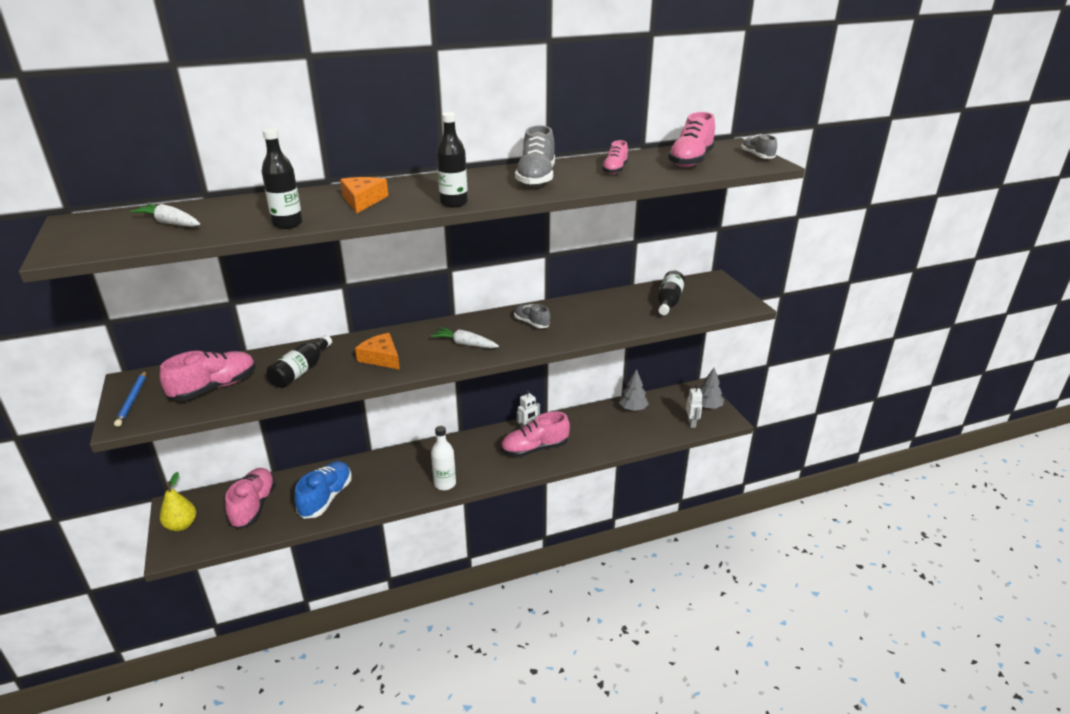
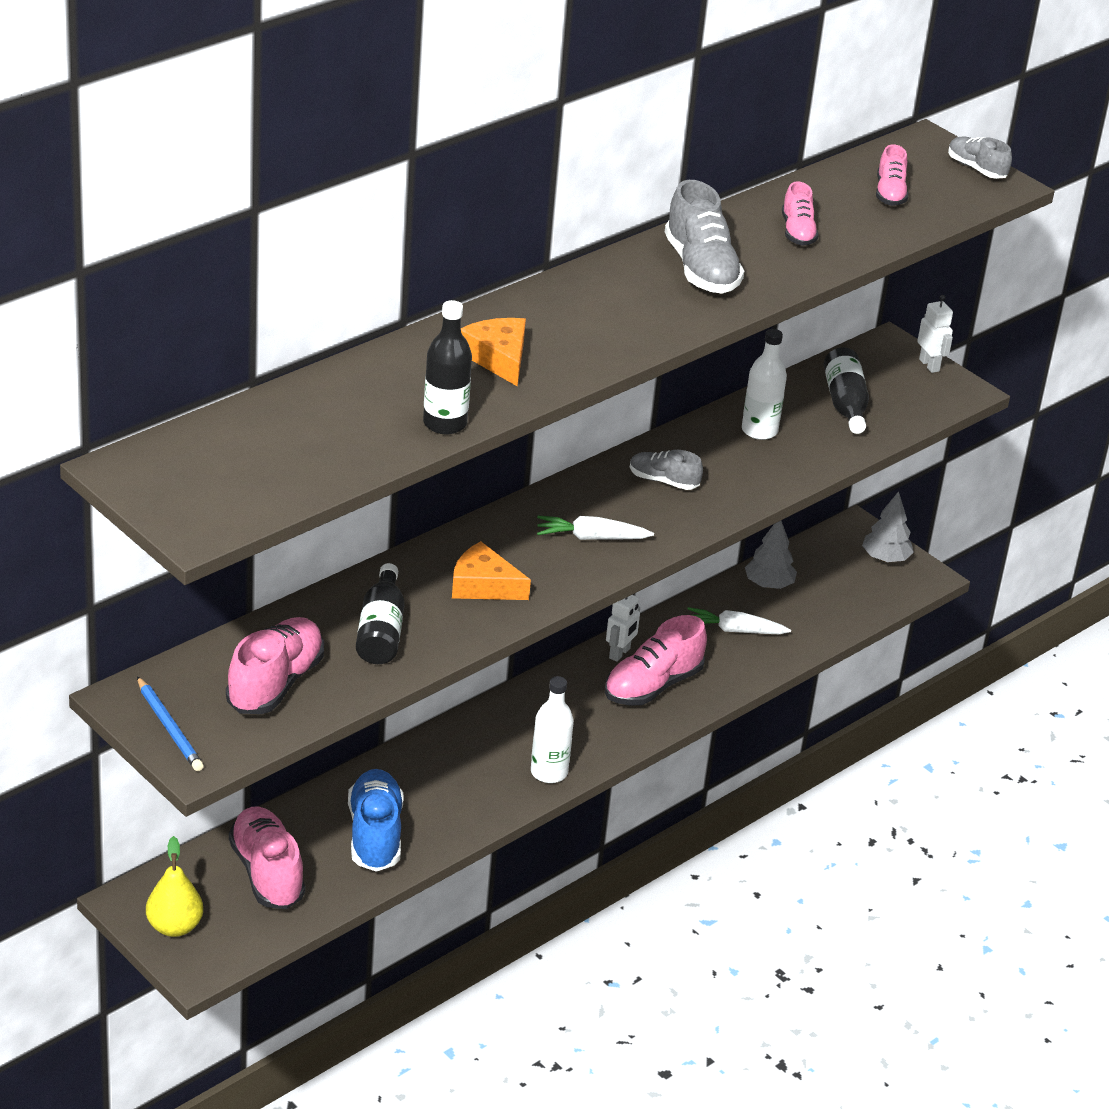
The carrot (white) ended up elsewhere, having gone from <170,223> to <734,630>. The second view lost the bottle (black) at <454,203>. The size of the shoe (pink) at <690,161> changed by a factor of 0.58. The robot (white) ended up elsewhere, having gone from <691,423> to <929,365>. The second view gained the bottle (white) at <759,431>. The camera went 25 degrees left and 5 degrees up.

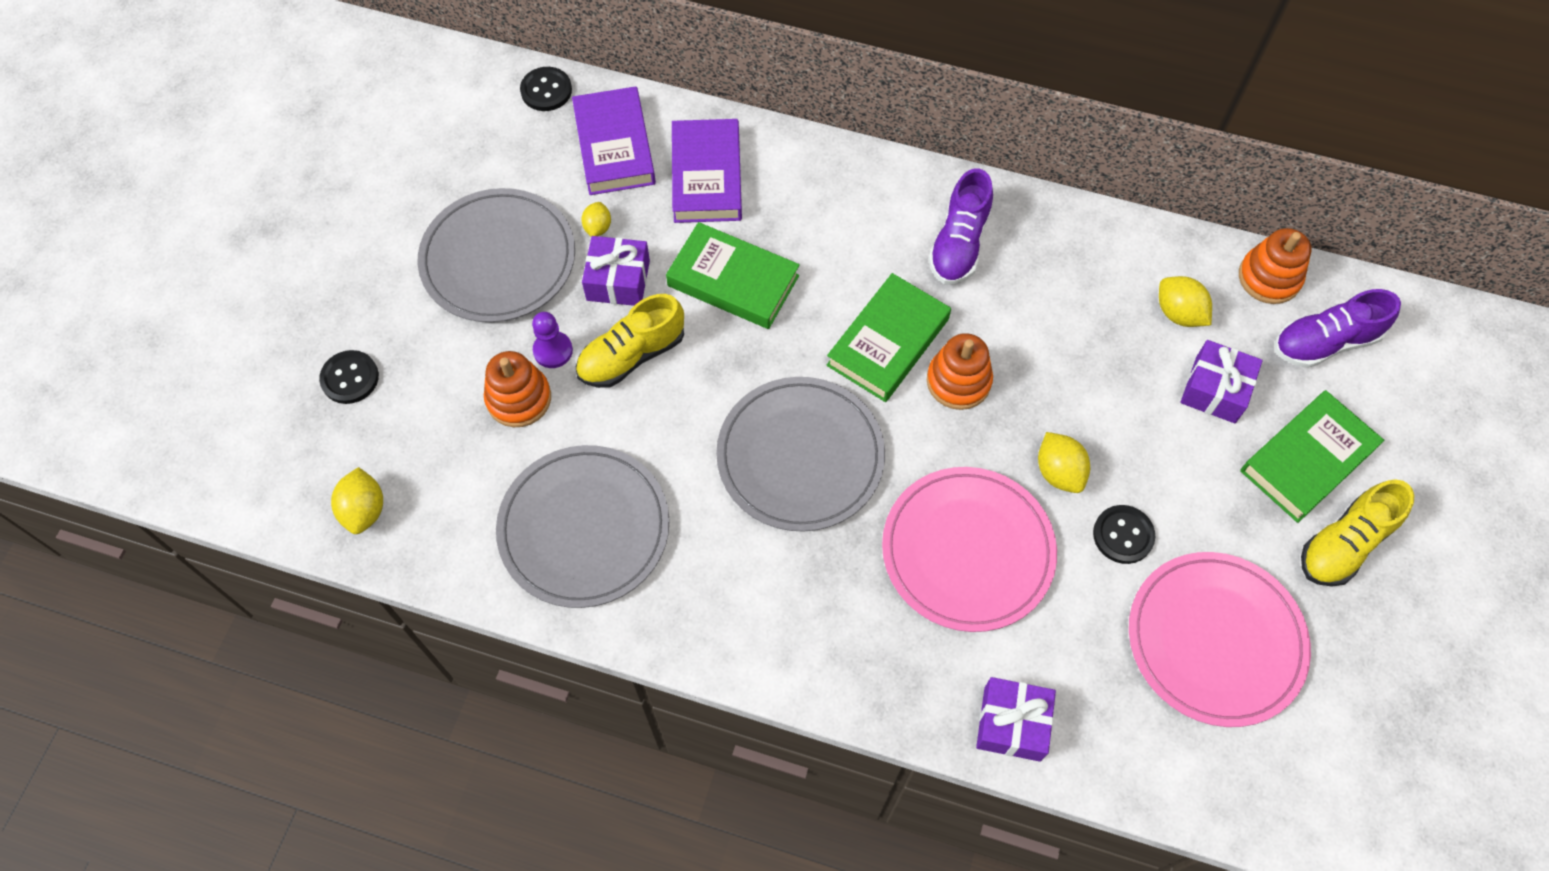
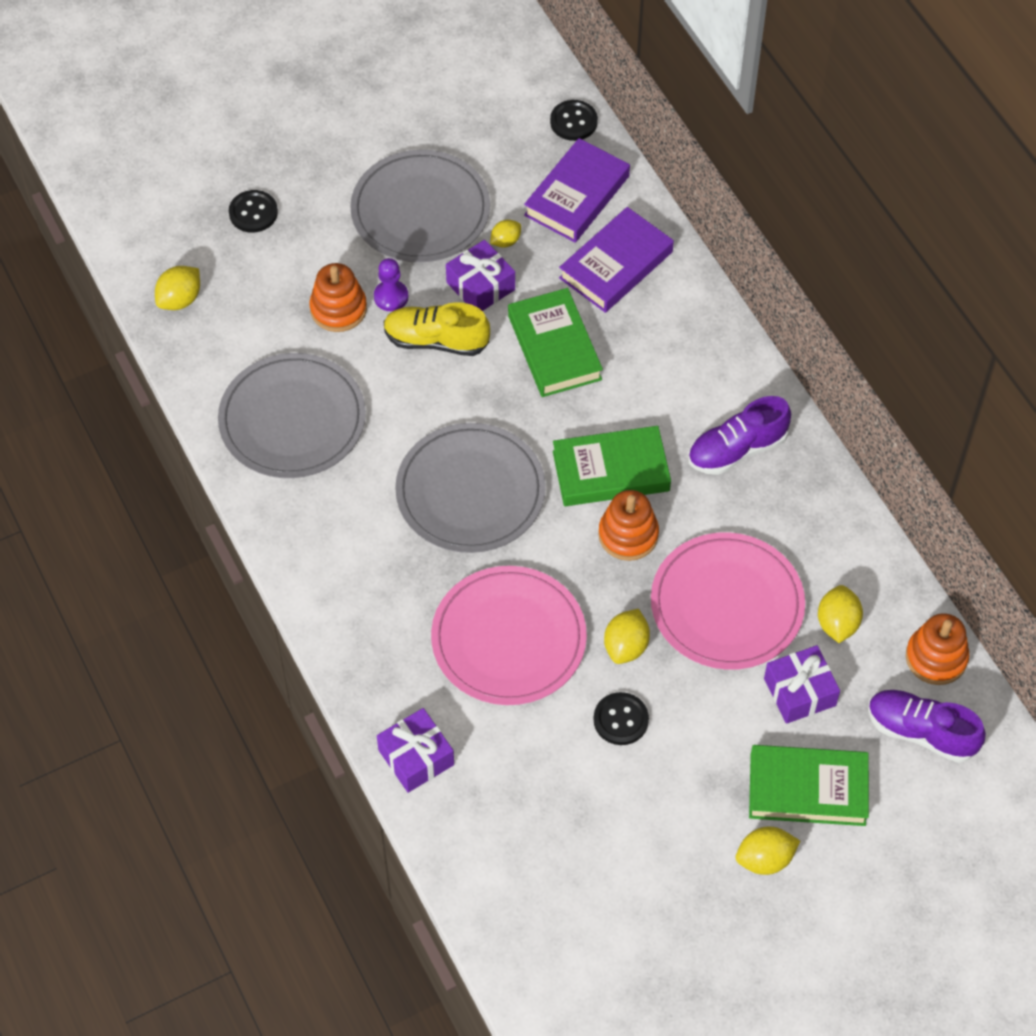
The plate (pink) ended up elsewhere, having gone from <1215,640> to <727,604>. Where the shoe (yellow) stood at <1344,544>, the lemon (yellow) came to stand at <765,859>. The camera went 45 degrees right and 5 degrees down.

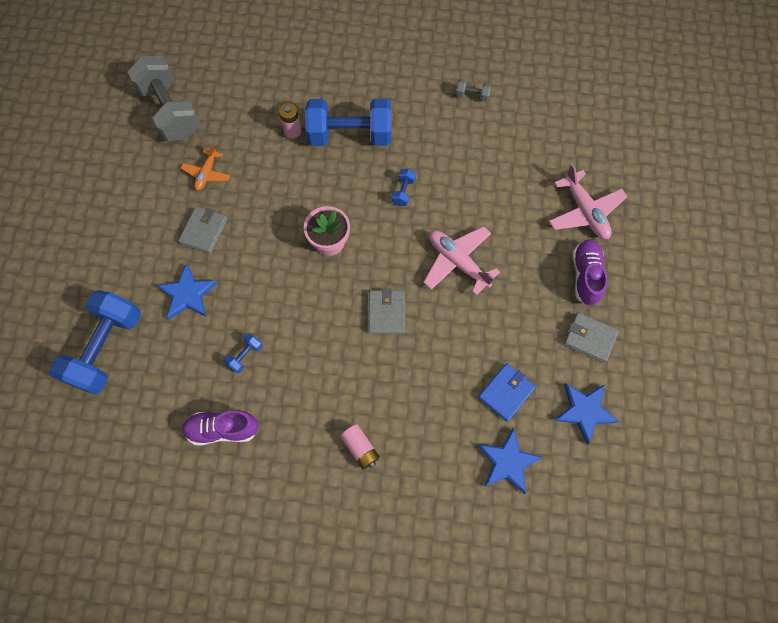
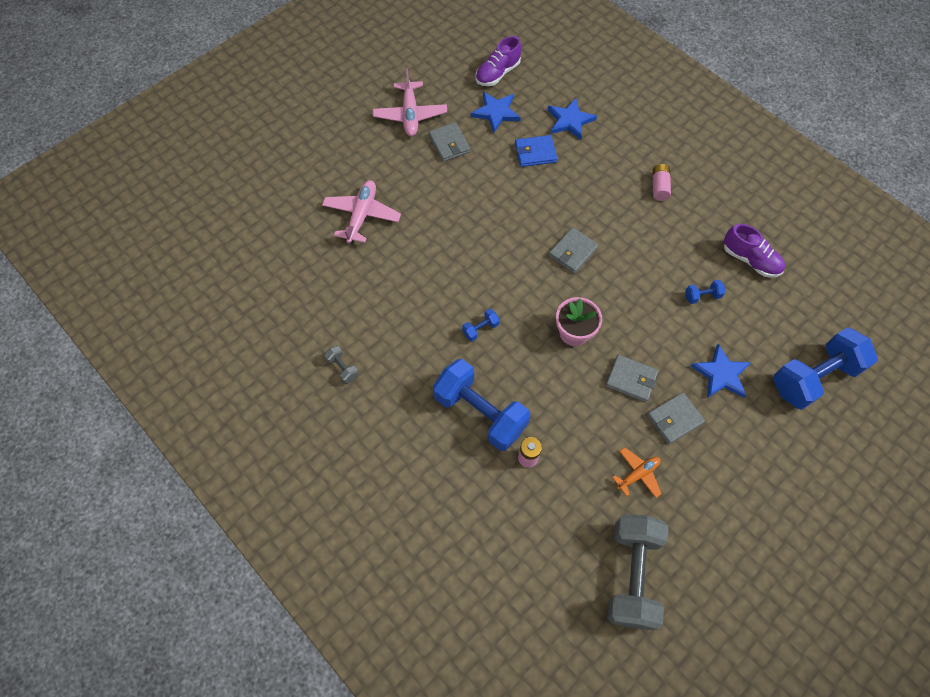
The plane (pink) ended up elsewhere, having gone from <458,262> to <410,115>. The shoe (purple) ended up elsewhere, having gone from <585,276> to <497,73>. The second view gained the wallet (grey) at <631,379>. The camera went 140 degrees left and 5 degrees down.

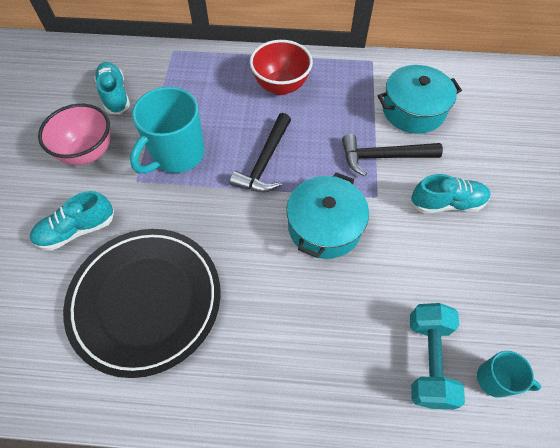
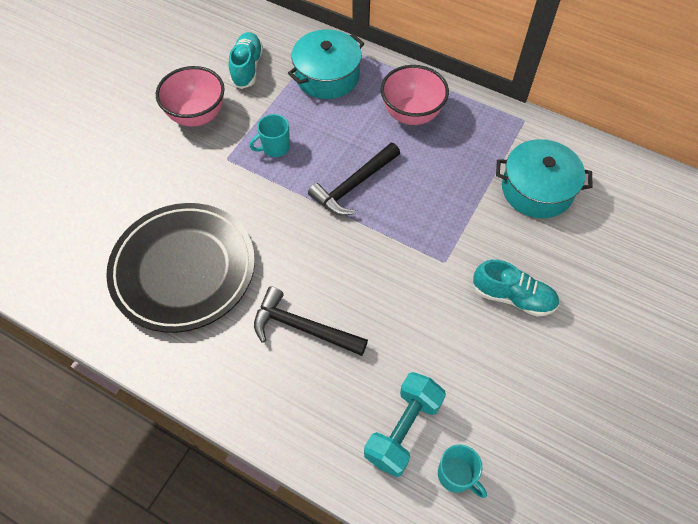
The second view lost the shoe (turquoise) at <77,230>. The size of the mug (turquoise) at <177,155> changed by a factor of 0.51. What was the bowl (red) at <281,86> turned into the bowl (pink) at <411,114>. The pot (turquoise) ended up elsewhere, having gone from <324,226> to <327,76>. The hammer (black) ended up elsewhere, having gone from <383,157> to <303,328>. The camera went 25 degrees right and 0 degrees up.

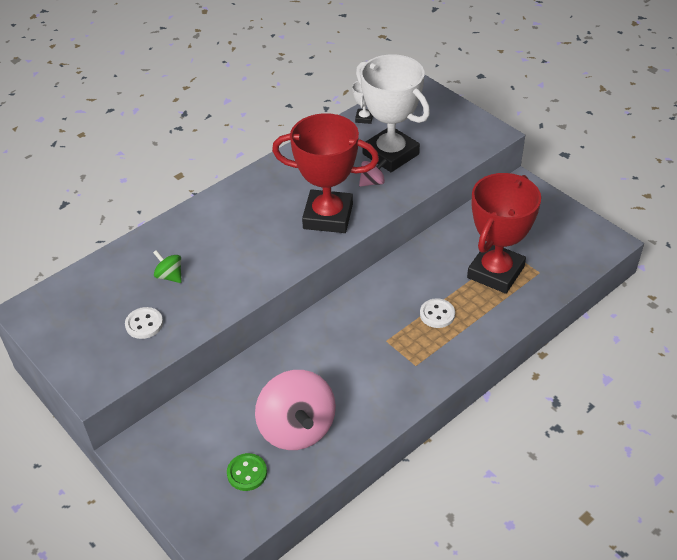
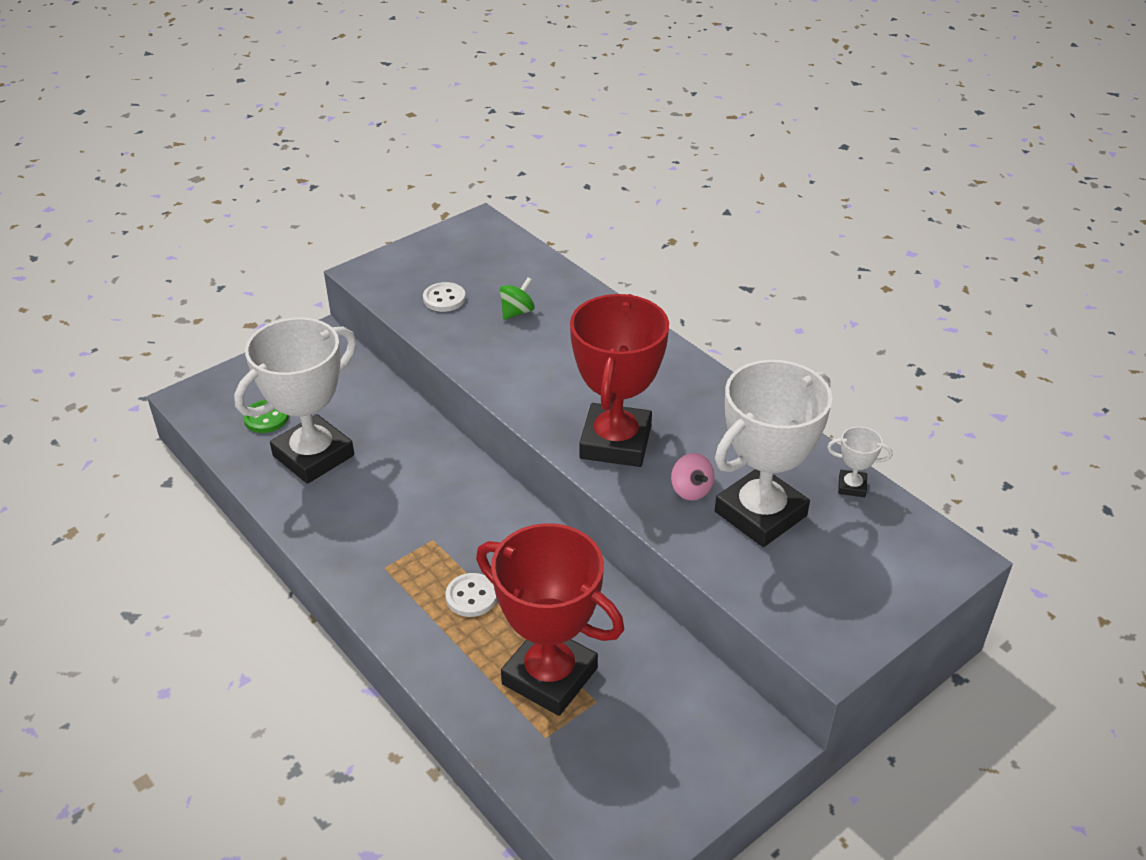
Where the spinning top (pink) stood at <297,428>, the trophy (white) came to stand at <313,456>. The camera went 90 degrees right and 5 degrees down.

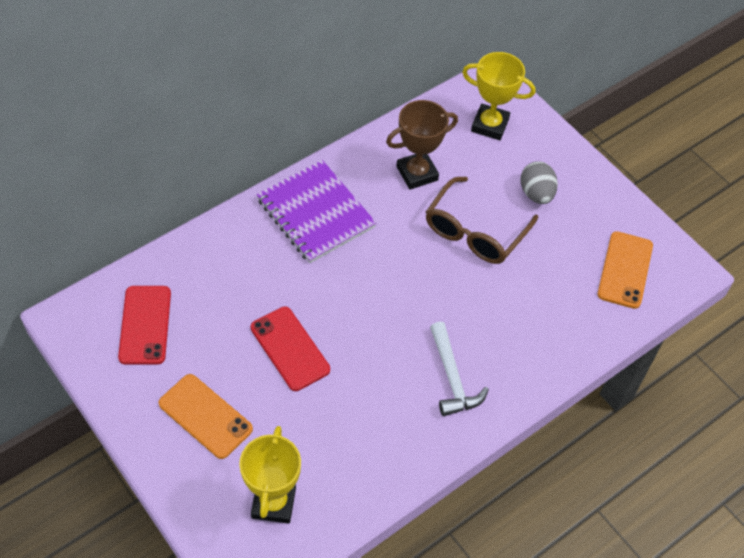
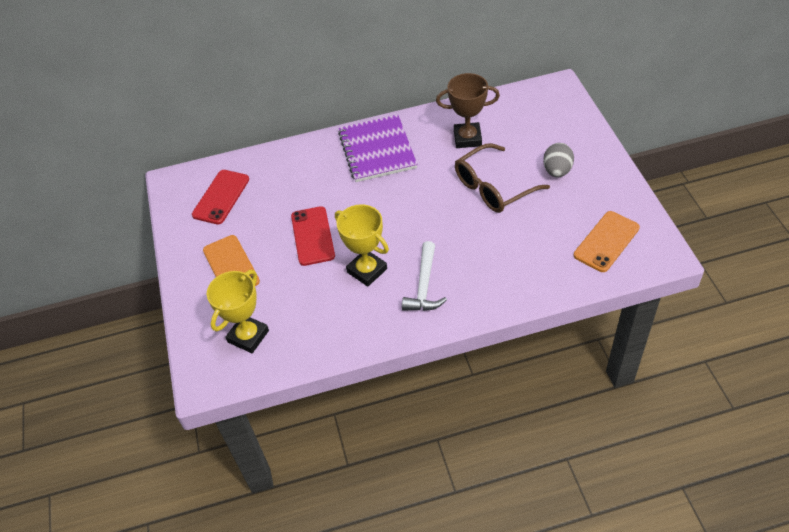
The trophy (yellow) ended up elsewhere, having gone from <490,125> to <367,270>. The camera went 30 degrees right and 5 degrees down.

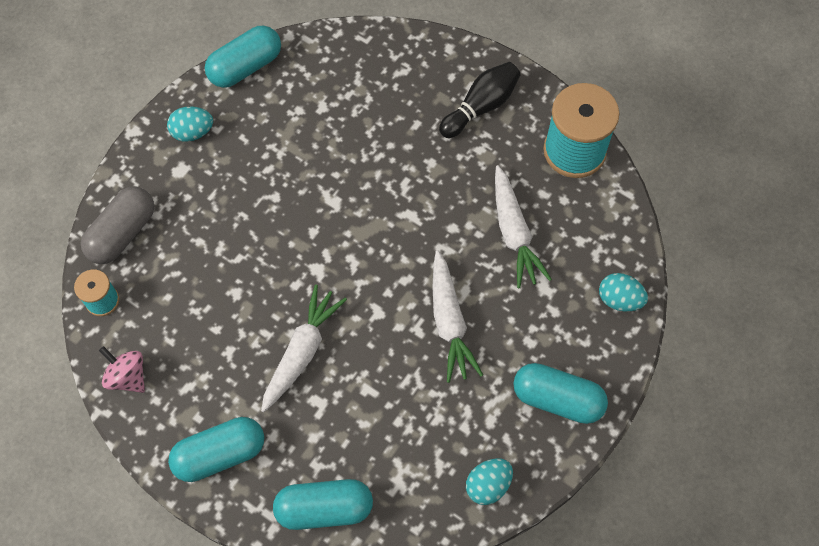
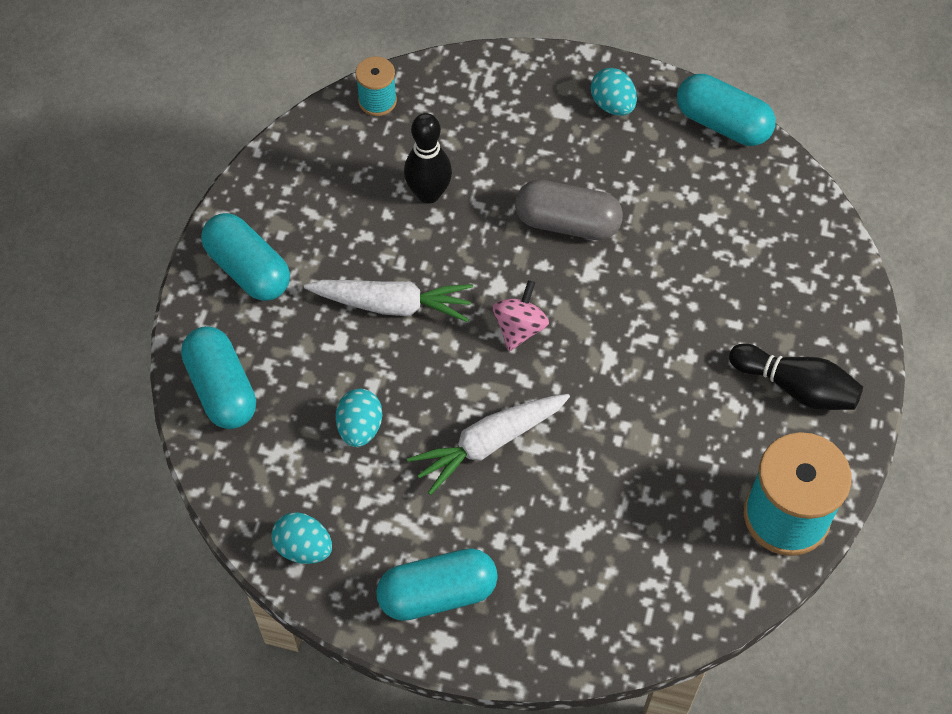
The capsule (grey) ended up elsewhere, having gone from <122,233> to <567,223>. The spinning top (pink) ended up elsewhere, having gone from <127,376> to <519,328>. The second view lost the carrot (white) at <514,233>. The capsule (turquoise) at <557,399> ended up facing another way, 75 degrees clockwise from before. The egg (turquoise) ended up elsewhere, having gone from <619,299> to <360,427>. The second view gained the bowling pin (black) at <428,194>. The camera went 70 degrees right and 5 degrees down.

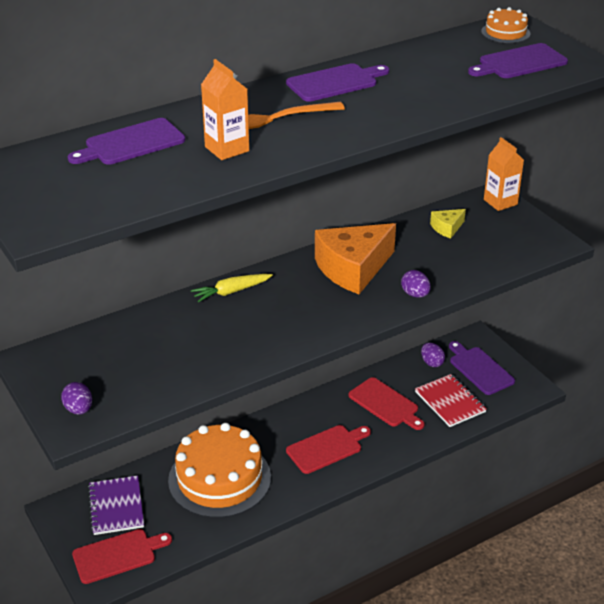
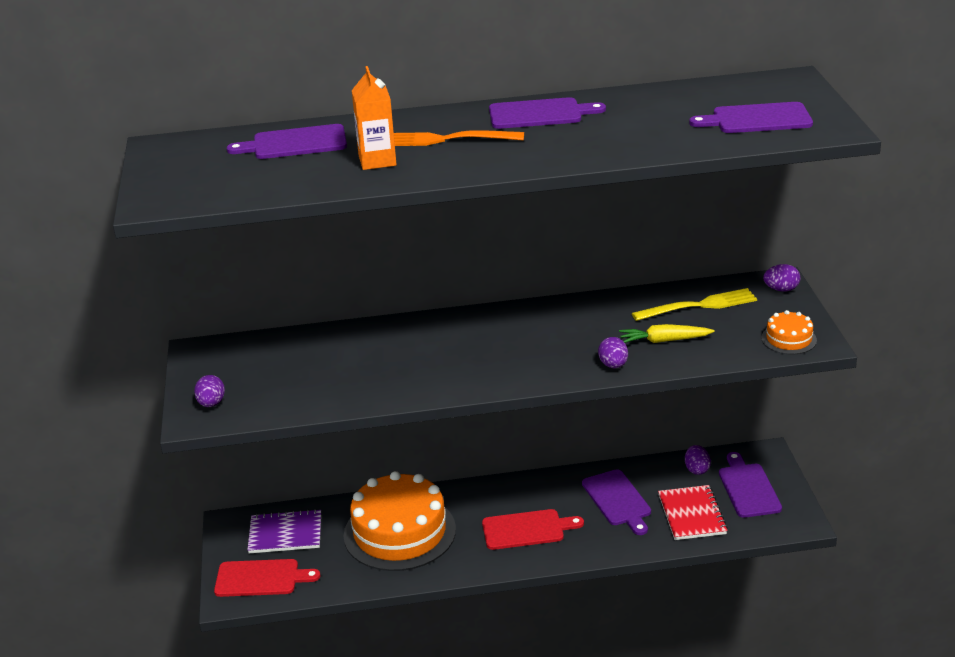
The notebook (purple) at <116,507> ended up facing another way, 75 degrees clockwise from before. The carrot (yellow) ended up elsewhere, having gone from <231,292> to <664,341>. The second view lost the cheese (orange) at <353,268>. What was the cutting board (red) at <385,404> turned into the cutting board (purple) at <617,500>. Where the cheese (yellow) stood at <447,228>, the fork (yellow) came to stand at <699,306>. The cake (orange) ended up elsewhere, having gone from <505,32> to <789,339>. Where the carton (orange) stood at <500,202>, the egg (purple) came to stand at <781,289>. The camera went 25 degrees right and 5 degrees down.

